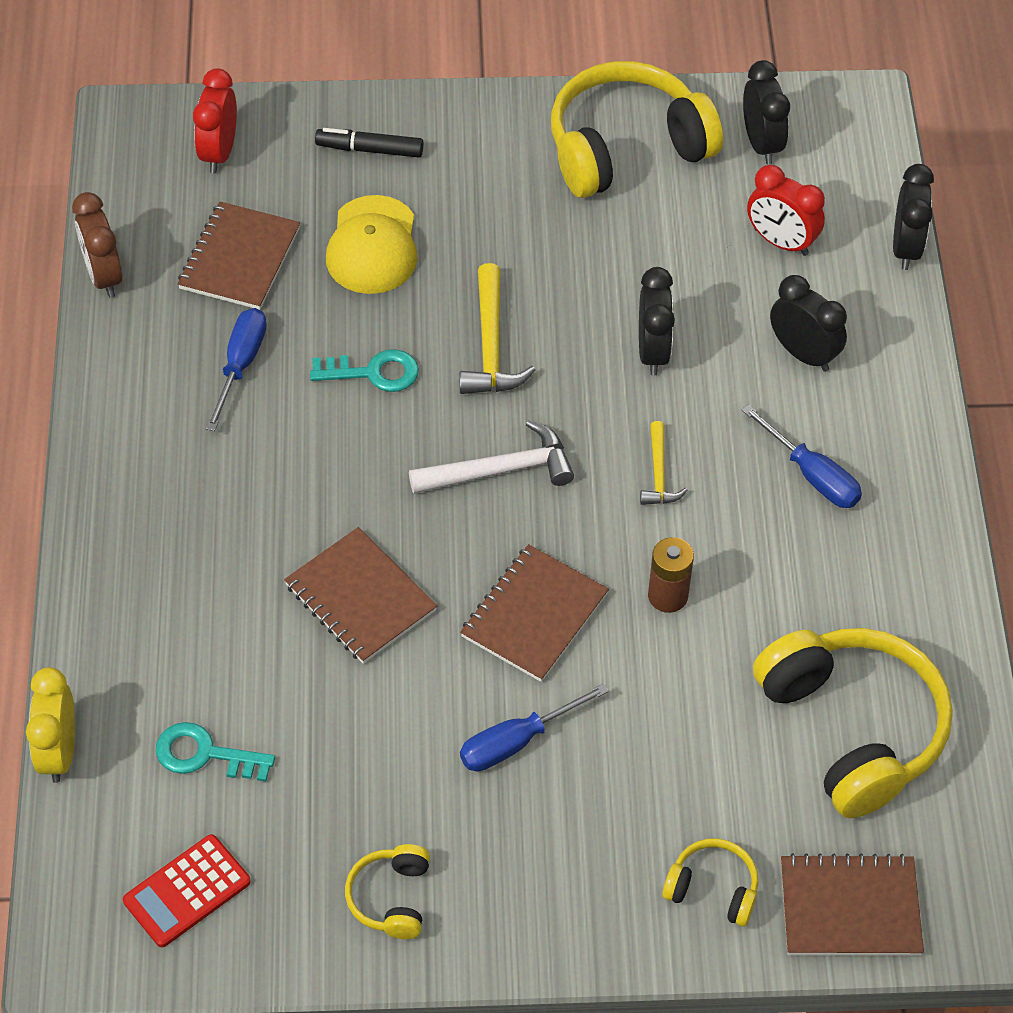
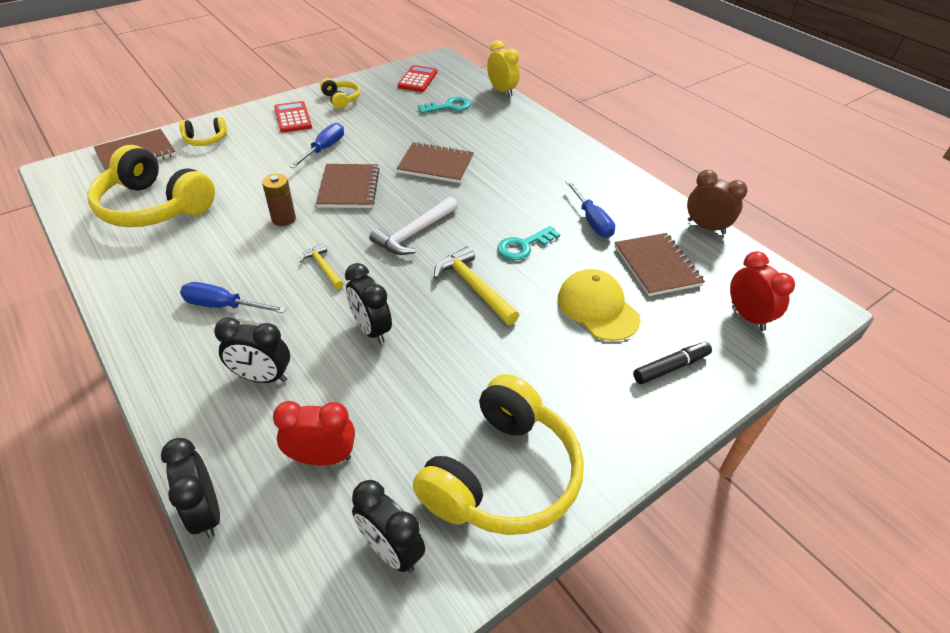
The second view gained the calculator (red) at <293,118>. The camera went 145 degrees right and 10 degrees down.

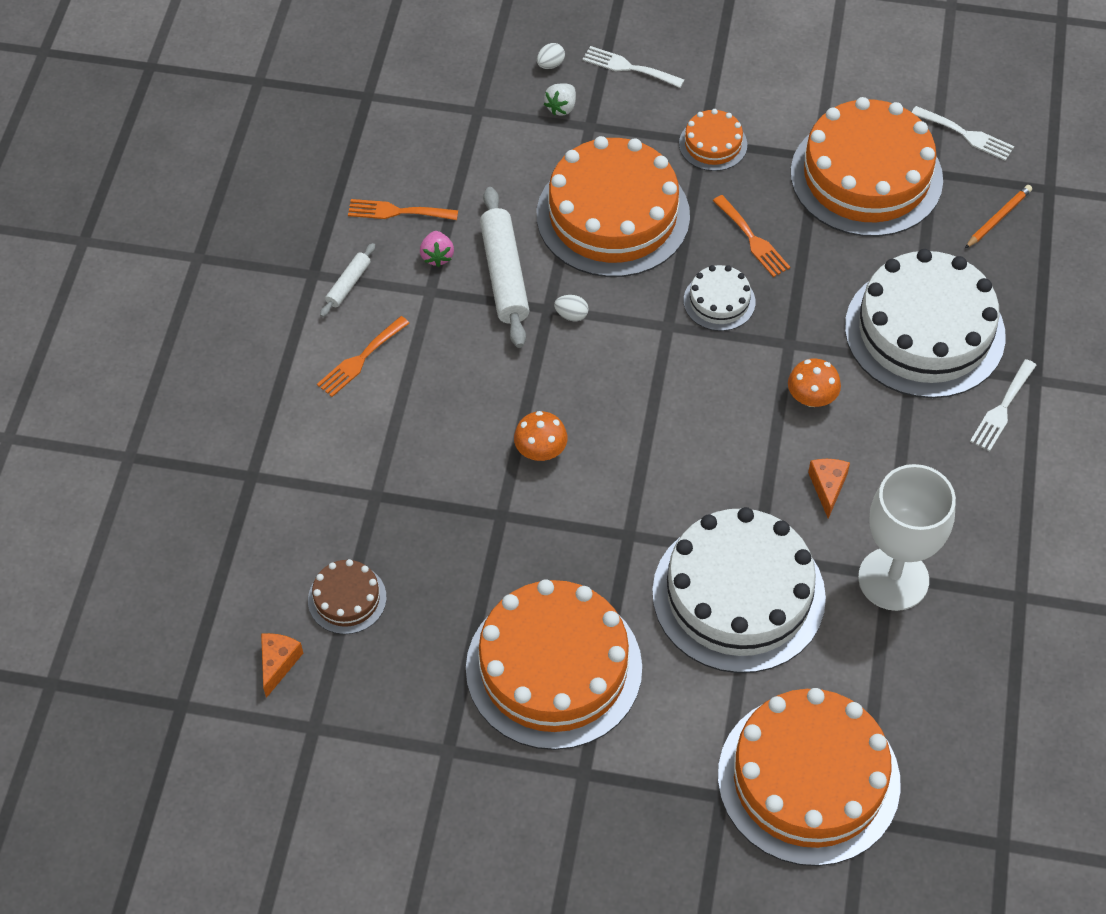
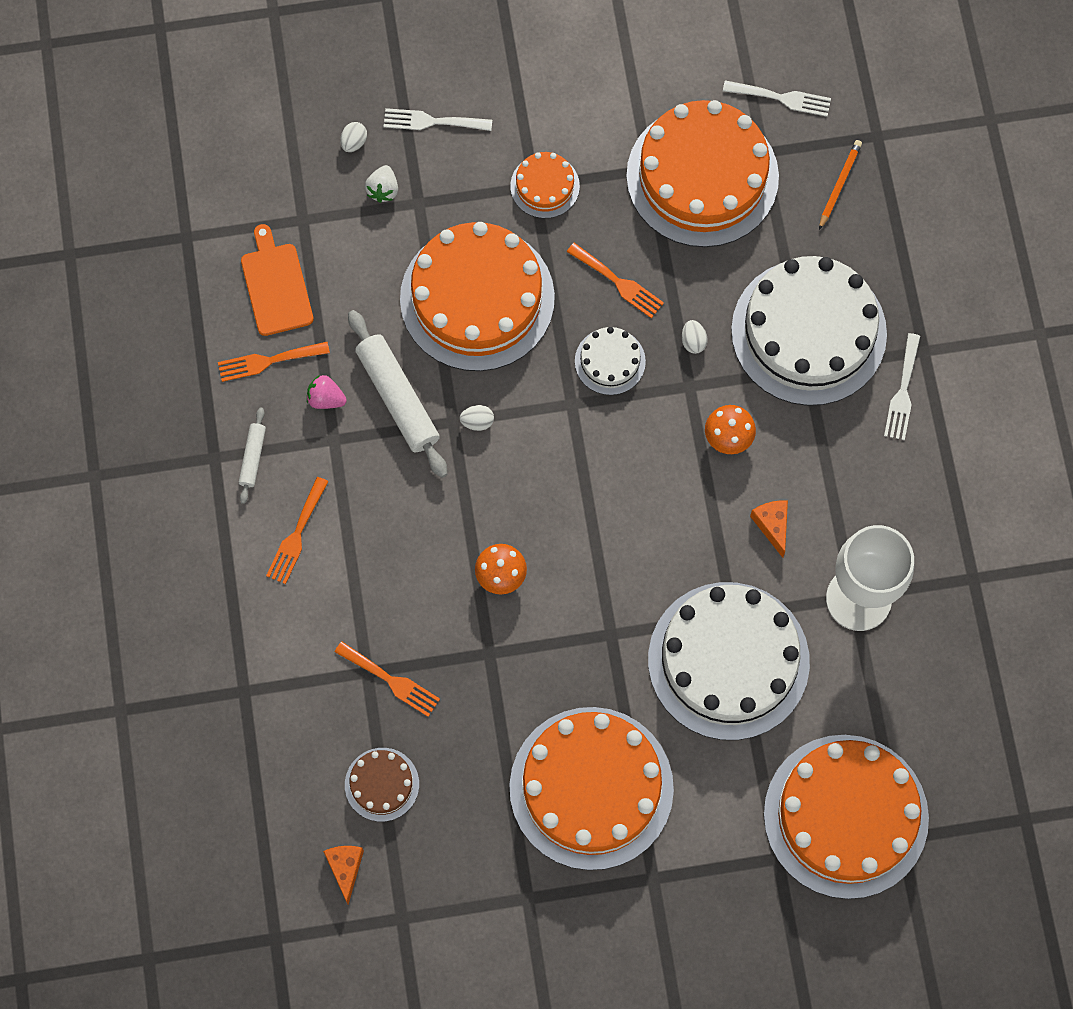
The strawberry (pink) at <437,256> ended up facing another way, 135 degrees clockwise from before. The second view gained the cutting board (orange) at <276,285>. The second view gained the fork (orange) at <391,681>. The second view gained the egg (white) at <693,341>. The camera went 20 degrees left and 15 degrees up.

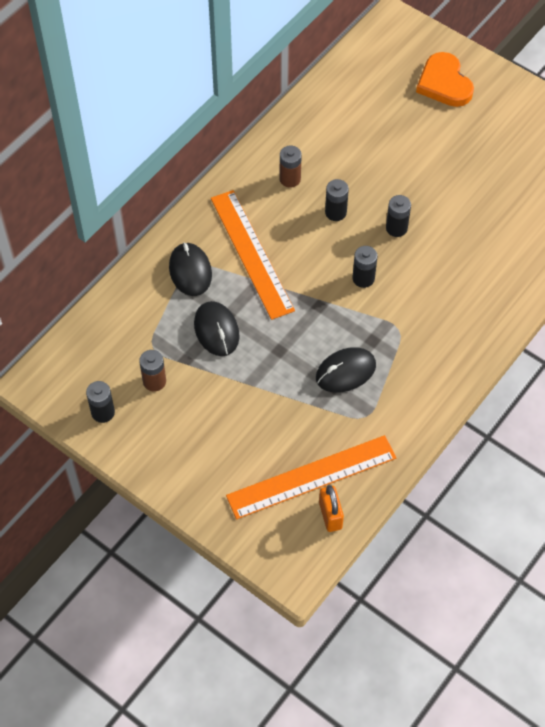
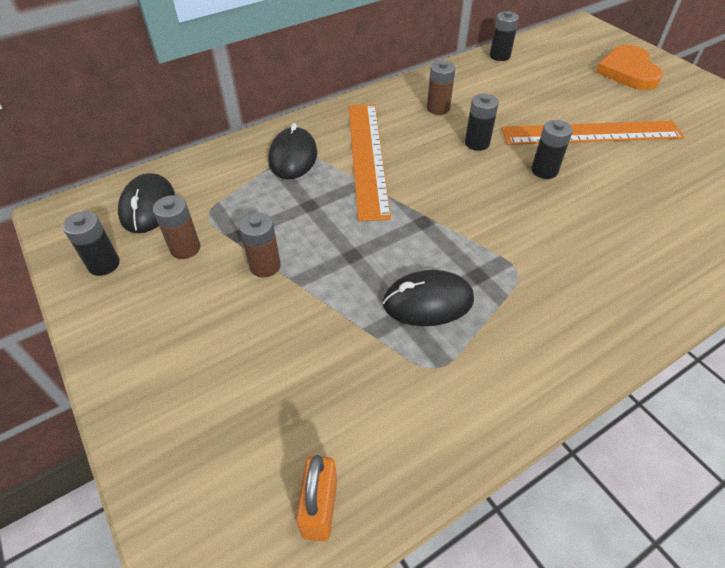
The mouse (black) ended up elsewhere, having gone from <216,330> to <148,207>. The ruler (orange) ended up elsewhere, having gone from <311,476> to <591,133>. The battery (black) ended up elsewhere, having gone from <363,278> to <500,56>. The second view gained the battery (brown) at <265,266>. The camera went 20 degrees right and 10 degrees down.

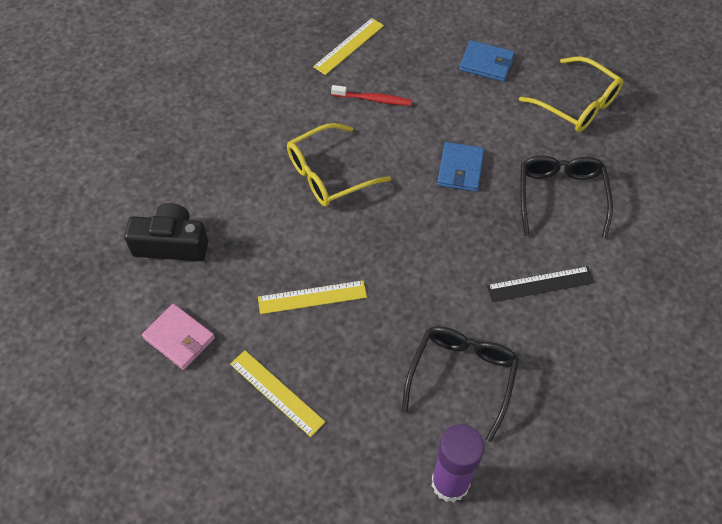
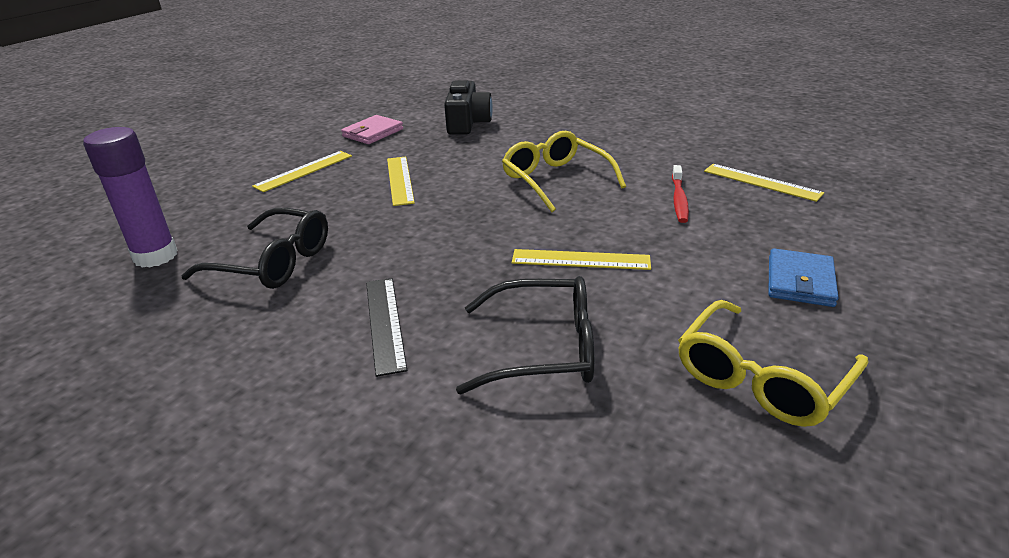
Where the wallet (blue) stood at <460,169>, the ruler (yellow) came to stand at <580,260>. The camera went 90 degrees right and 25 degrees down.

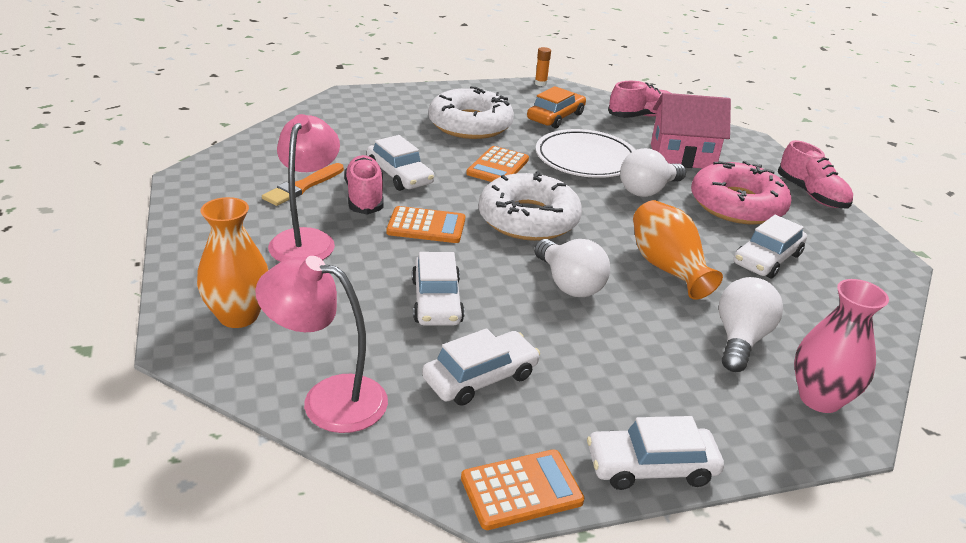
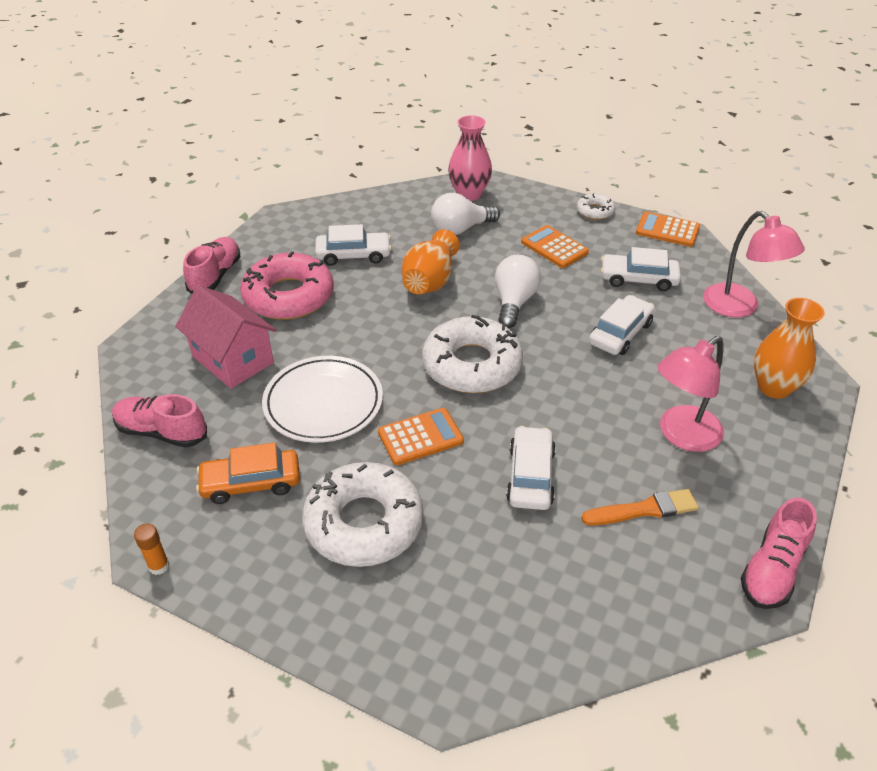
The shoe (pink) ended up elsewhere, having gone from <364,197> to <772,569>. The calculator (orange) ended up elsewhere, having gone from <426,226> to <554,247>. Where the car (white) stood at <651,466>, the donut (white) came to stand at <595,211>. The second view lost the light bulb (white) at <648,190>. The camera went 135 degrees left and 10 degrees up.

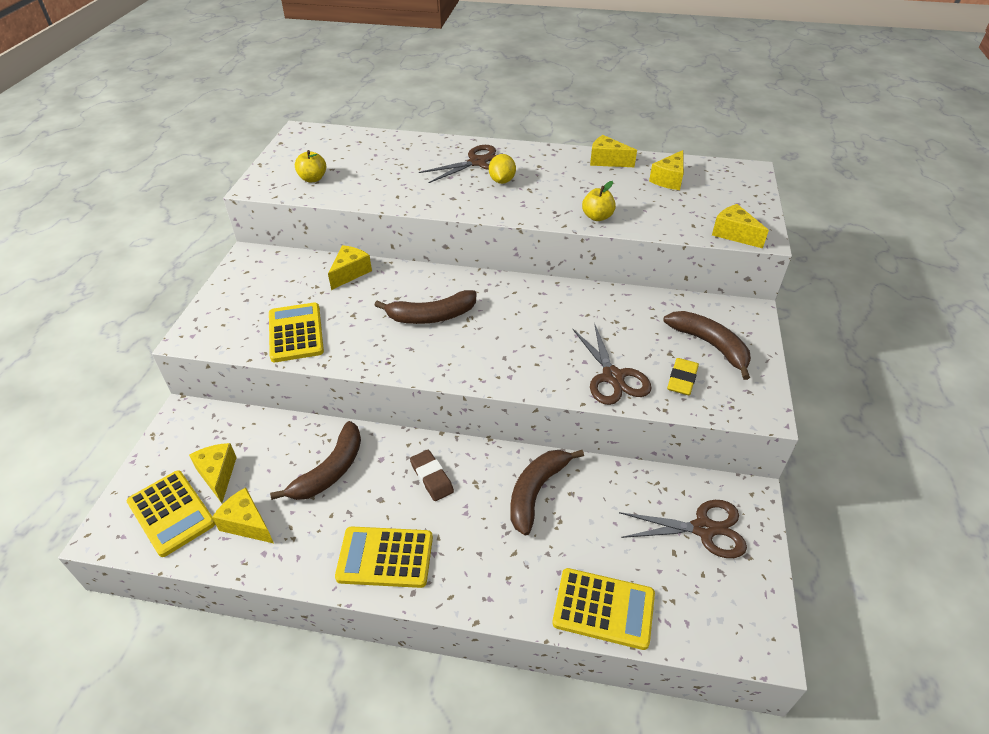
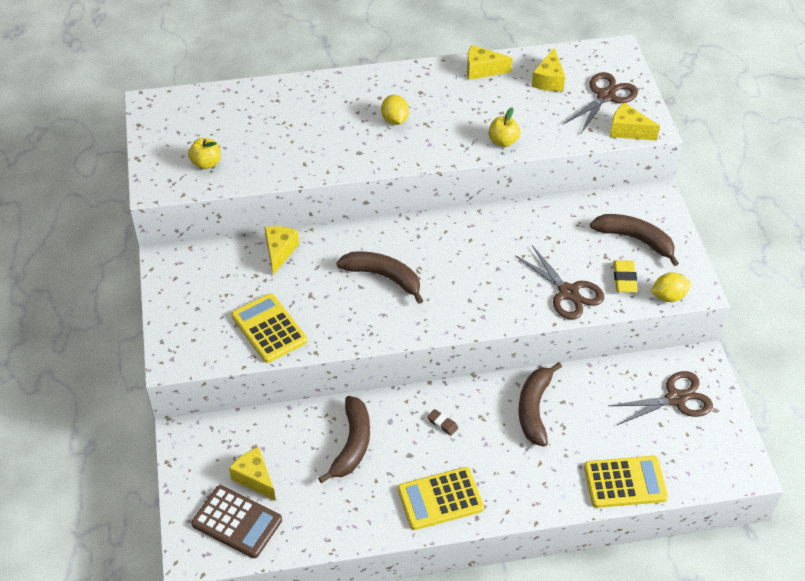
What was the calculator (yellow) at <171,513> turned into the calculator (brown) at <237,522>. The second view lost the cheese (yellow) at <247,524>. The banana (brown) at <431,316> ended up facing another way, 120 degrees counterclockwise from before. The size of the eraser (brown) at <431,478> changed by a factor of 0.64. The scissors (brown) ended up elsewhere, having gone from <478,162> to <606,96>. The second view gained the lemon (yellow) at <668,296>. The camera went 20 degrees left and 5 degrees up.

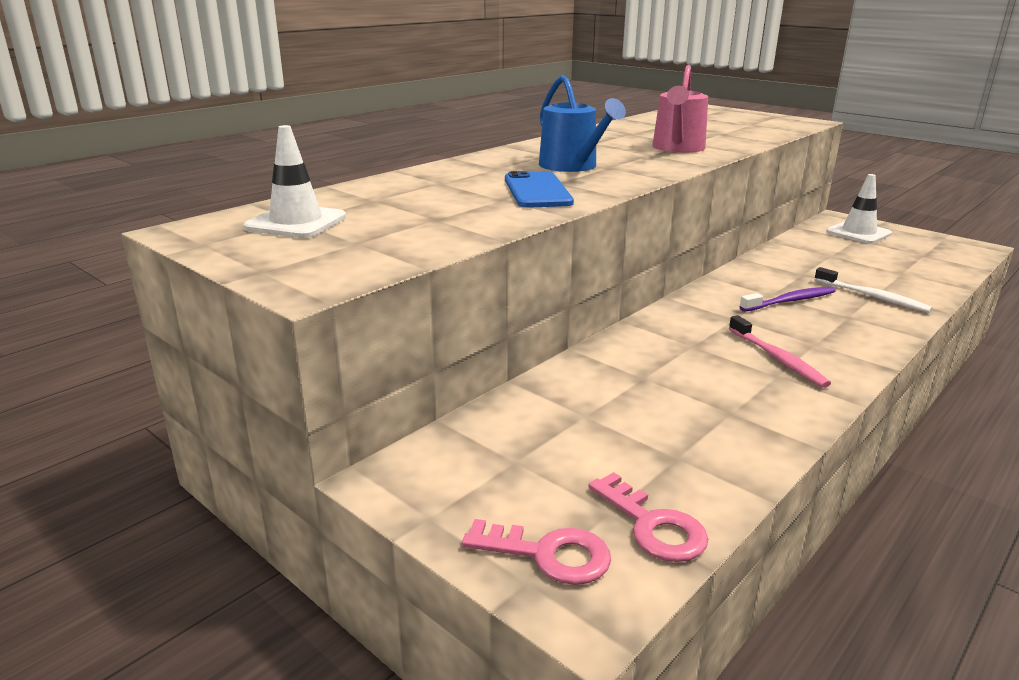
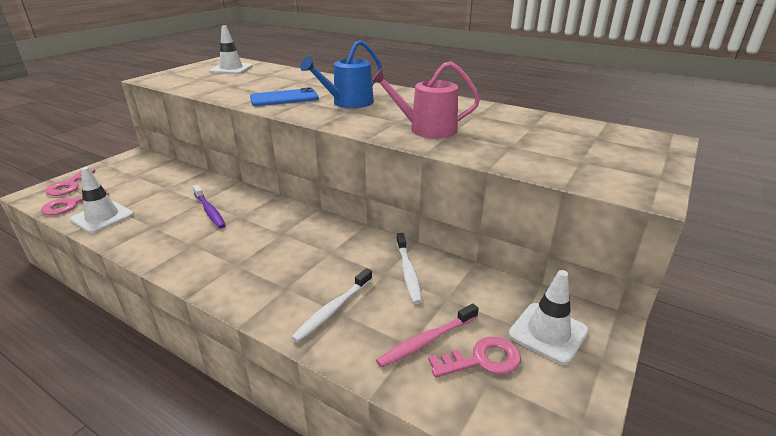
The toothbrush (pink) ended up elsewhere, having gone from <777,358> to <427,341>. The toothbrush (purple) ended up elsewhere, having gone from <790,301> to <209,211>. The second view gained the traffic cone (white) at <102,217>. The second view gained the toothbrush (white) at <408,272>. The second view gained the key (pink) at <482,360>. The camera went 80 degrees right and 5 degrees up.

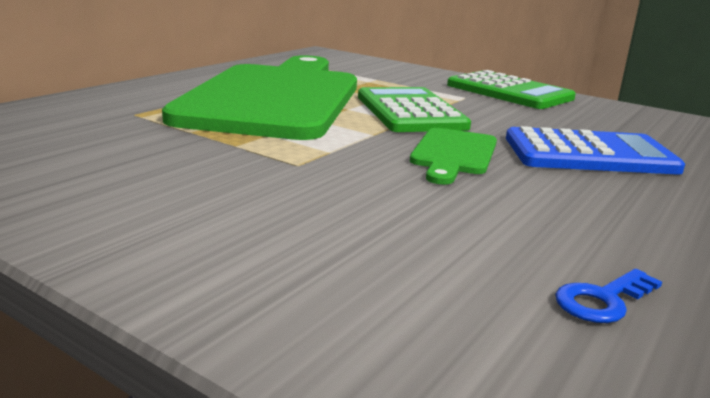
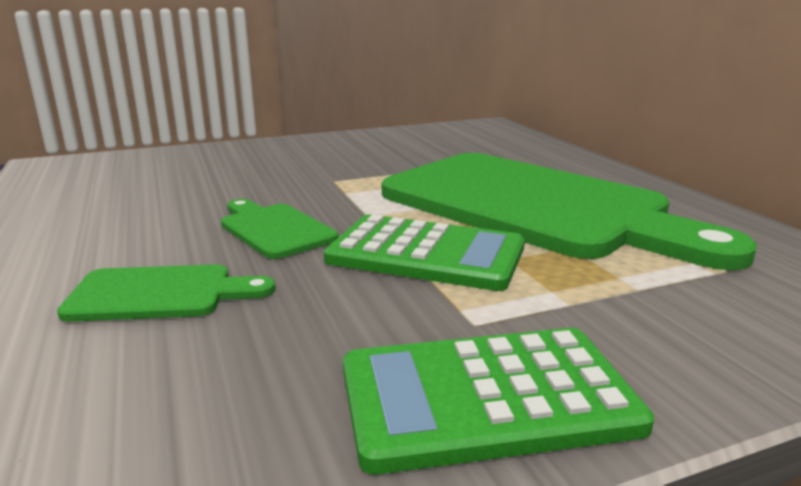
Where the calculator (blue) stood at <589,154>, the cutting board (green) came to stand at <160,294>. The second view lost the key (blue) at <603,300>. The camera went 125 degrees right and 0 degrees up.

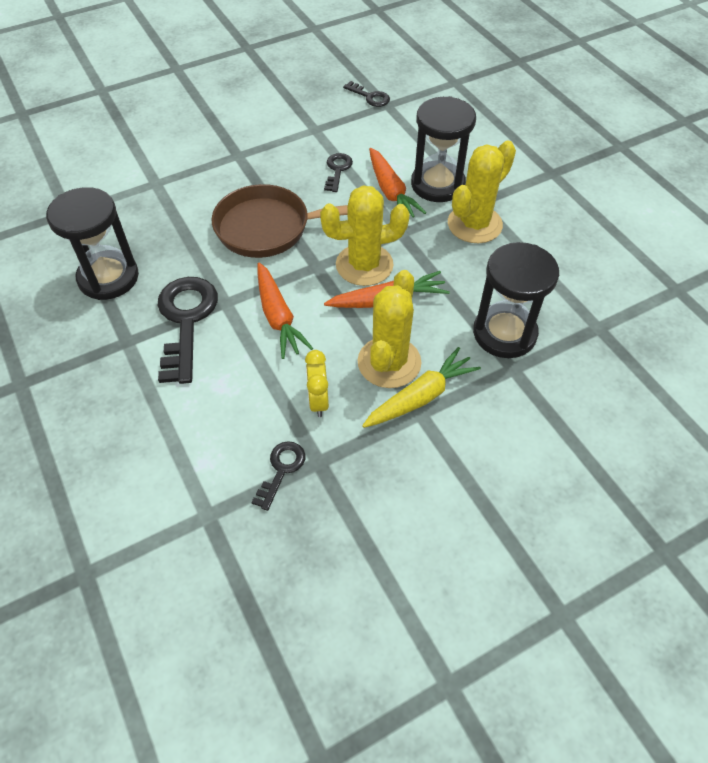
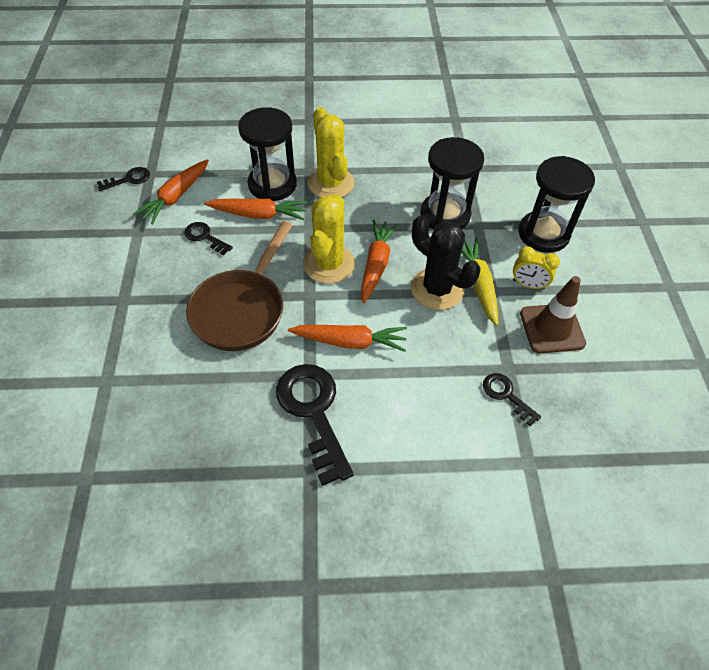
The hourglass (black) ended up elsewhere, having gone from <108,277> to <543,234>. The key (black) at <186,321> ended up facing another way, 45 degrees clockwise from before. The clock (yellow) ended up elsewhere, having gone from <318,401> to <528,285>. What was the cactus (yellow) at <389,362> turned into the cactus (black) at <437,289>. The second view gained the carrot (orange) at <176,197>. The second view gained the traffic cone (brown) at <552,328>. The camera went 65 degrees left and 0 degrees up.

